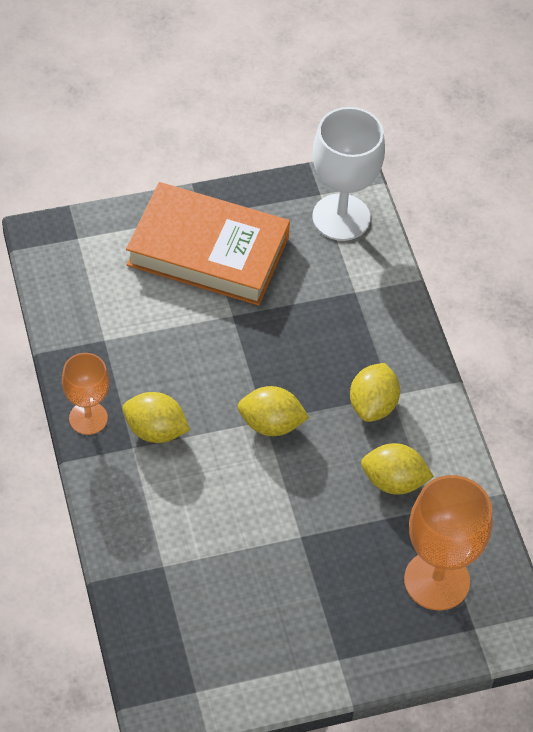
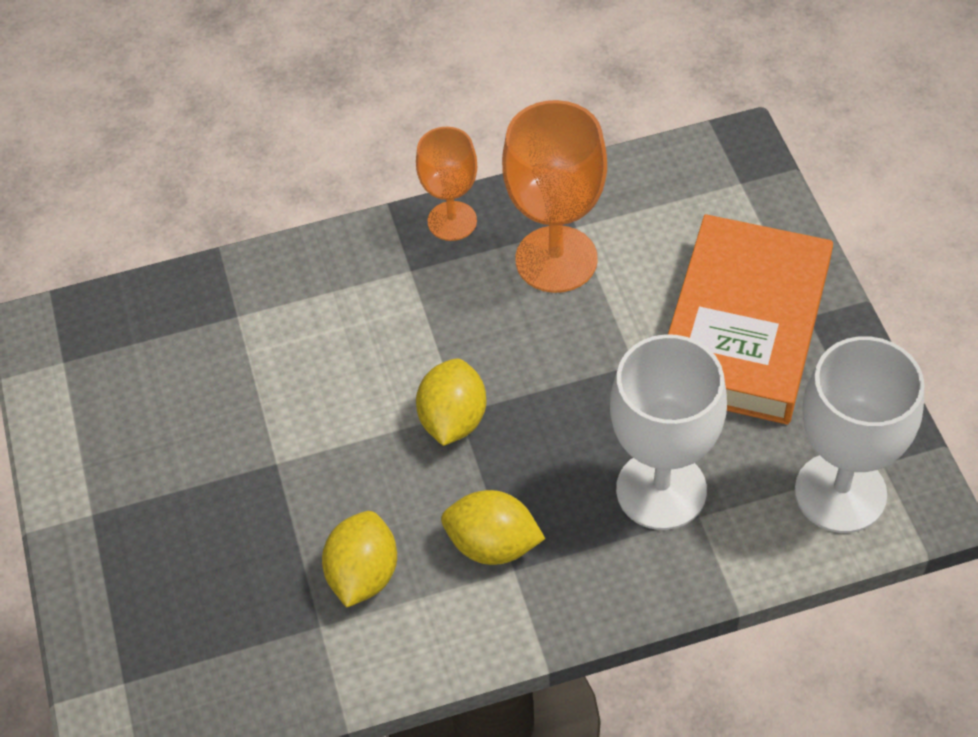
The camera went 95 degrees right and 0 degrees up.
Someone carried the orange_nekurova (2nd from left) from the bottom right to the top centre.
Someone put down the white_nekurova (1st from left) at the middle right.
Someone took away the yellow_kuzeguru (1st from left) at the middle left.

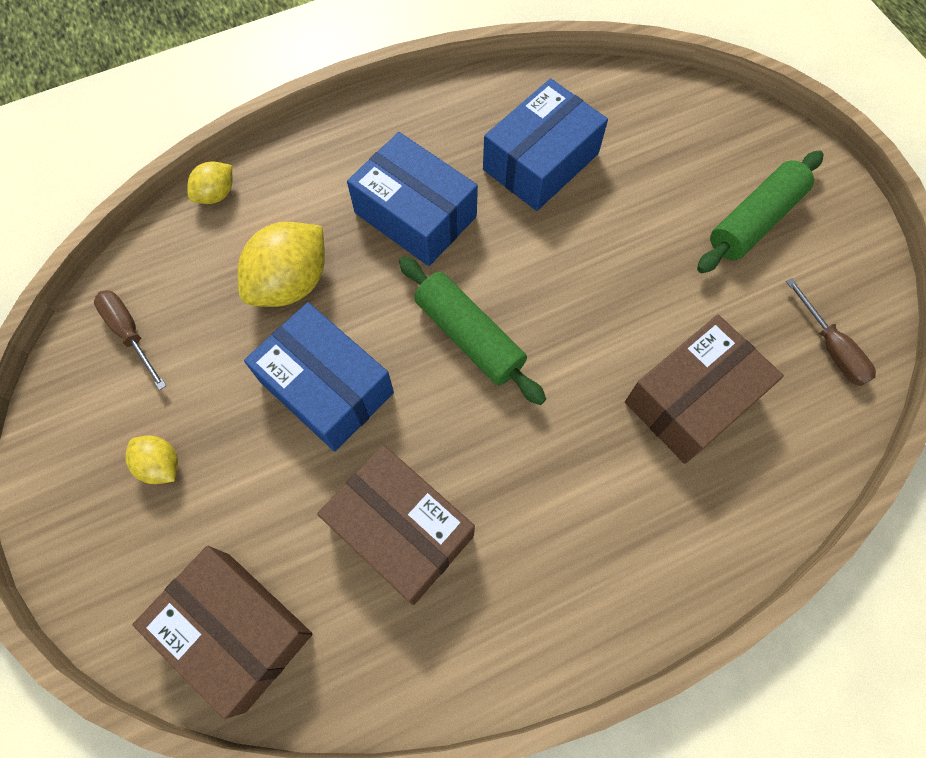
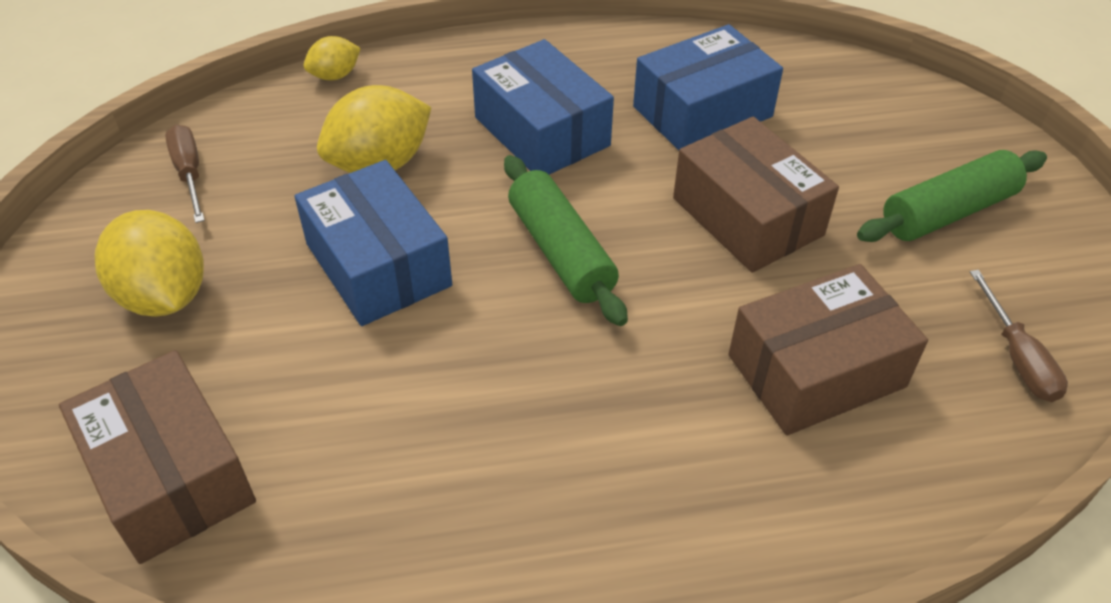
The camera went 15 degrees right and 20 degrees down.
Someone scaled the yellow_kuzeguru (1st from left) at the middle left by 1.86.
Someone carried the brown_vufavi (2nd from left) from the bottom centre to the top right.

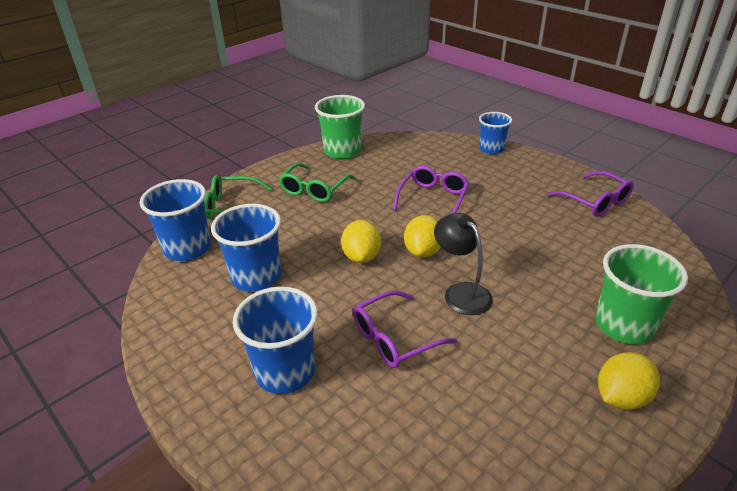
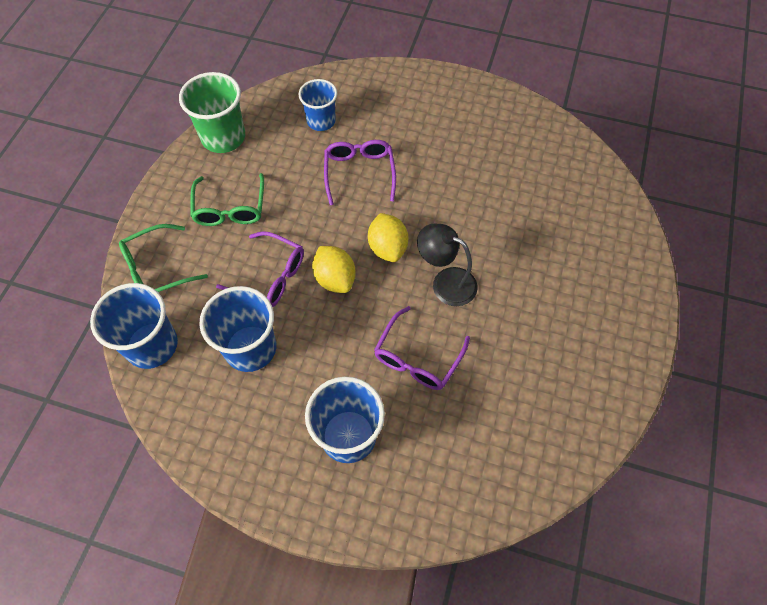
The camera went 30 degrees left and 25 degrees up.
Someone carried the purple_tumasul (3rd from left in the first image) from the middle right to the centre.
Someone carried the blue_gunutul (4th from left in the first image) from the top right to the top centre.
Someone took away the green_gunutul (2nd from left) at the middle right.
Someone took away the yellow_kuzeguru (3rd from left) at the bottom right.

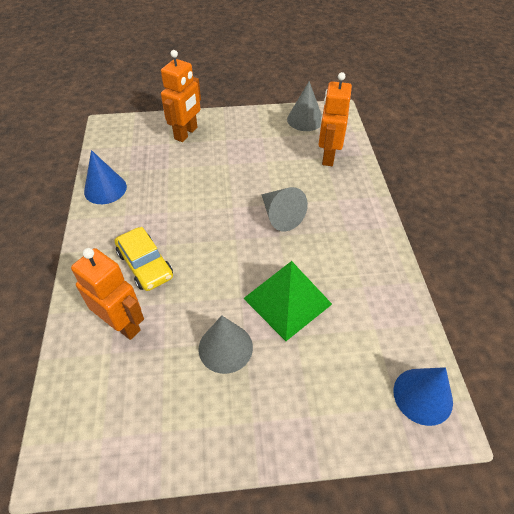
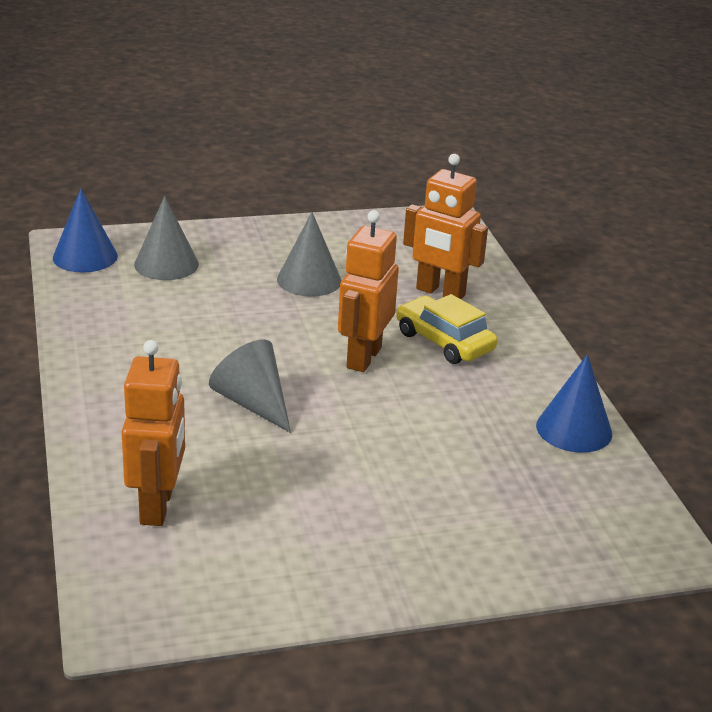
The camera went 170 degrees right and 20 degrees down.
Someone carried the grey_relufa (3rd from left in the first image) from the top centre to the middle left.
Someone carried the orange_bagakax (2nd from left) from the top centre to the centre.
Someone took away the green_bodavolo at the centre.

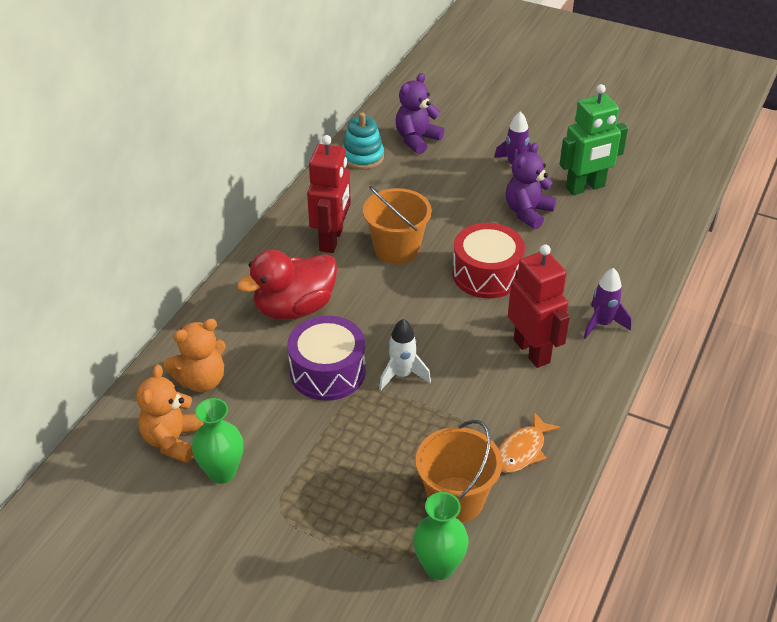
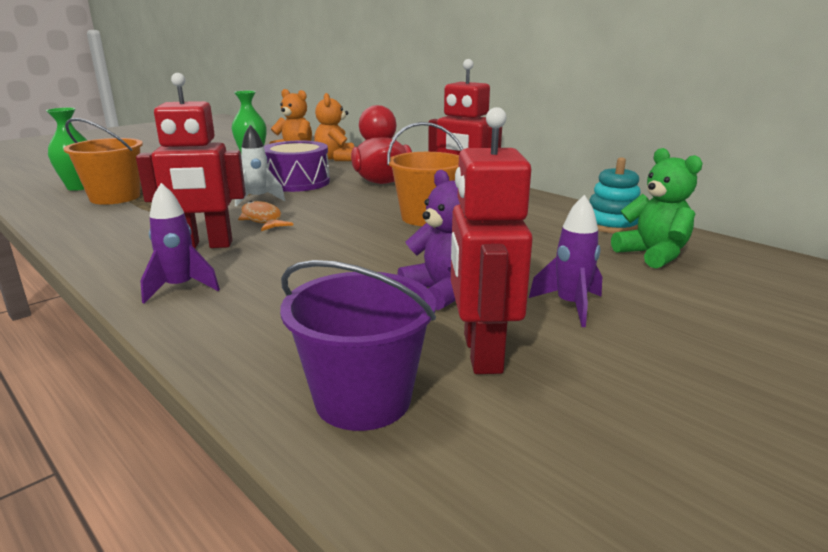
The camera went 110 degrees right and 20 degrees down.
Someone carried the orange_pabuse from the bottom right to the middle left.
Someone put down the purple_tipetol at the centre.
Someone repainted the green_bagakax at the top right, which became the red_bagakax (3rd from left) at the centre.
Someone repainted the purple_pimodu (1st from left) at the top centre, which became the green_pimodu at the middle right.
Someone took away the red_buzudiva at the centre.

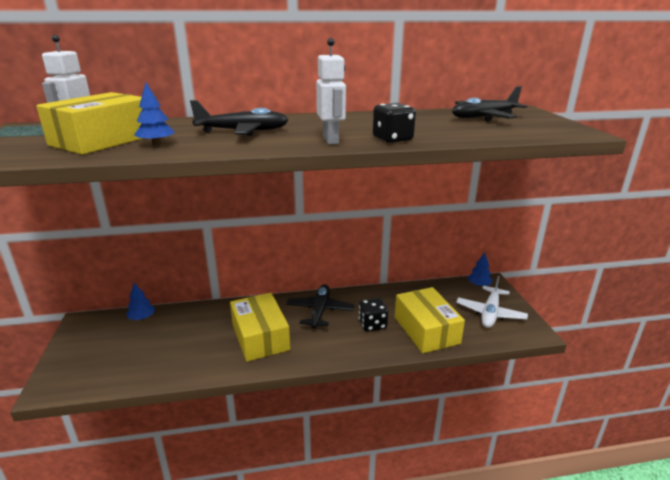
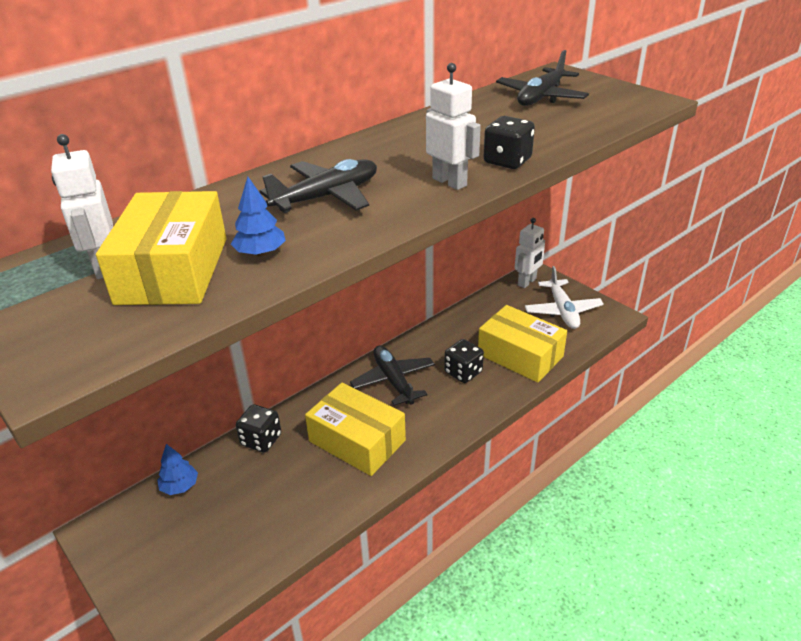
The camera went 30 degrees left and 10 degrees up.
Someone put down the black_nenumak (1st from left) at the bottom left.
Someone swapped the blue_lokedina (3rd from left) at the middle right for the white_bagakax (3rd from left) at the centre.

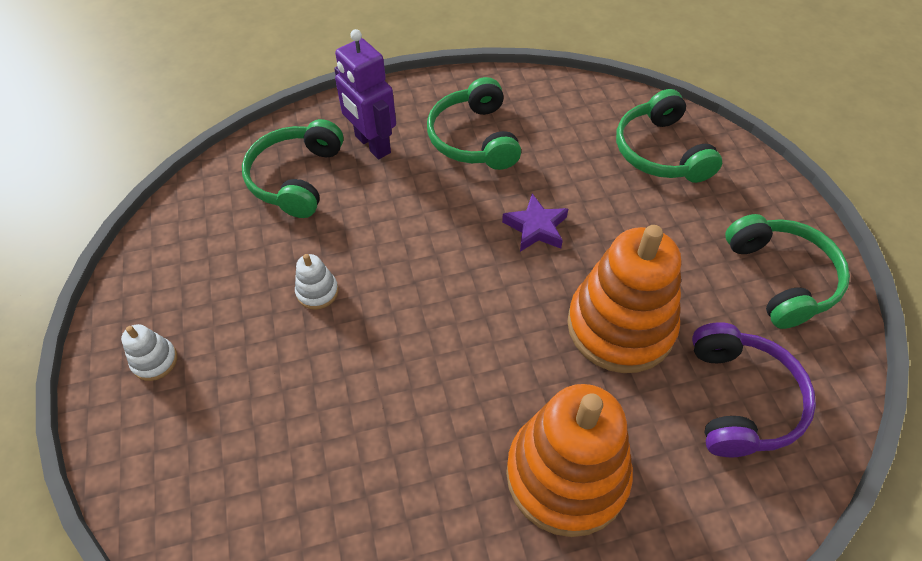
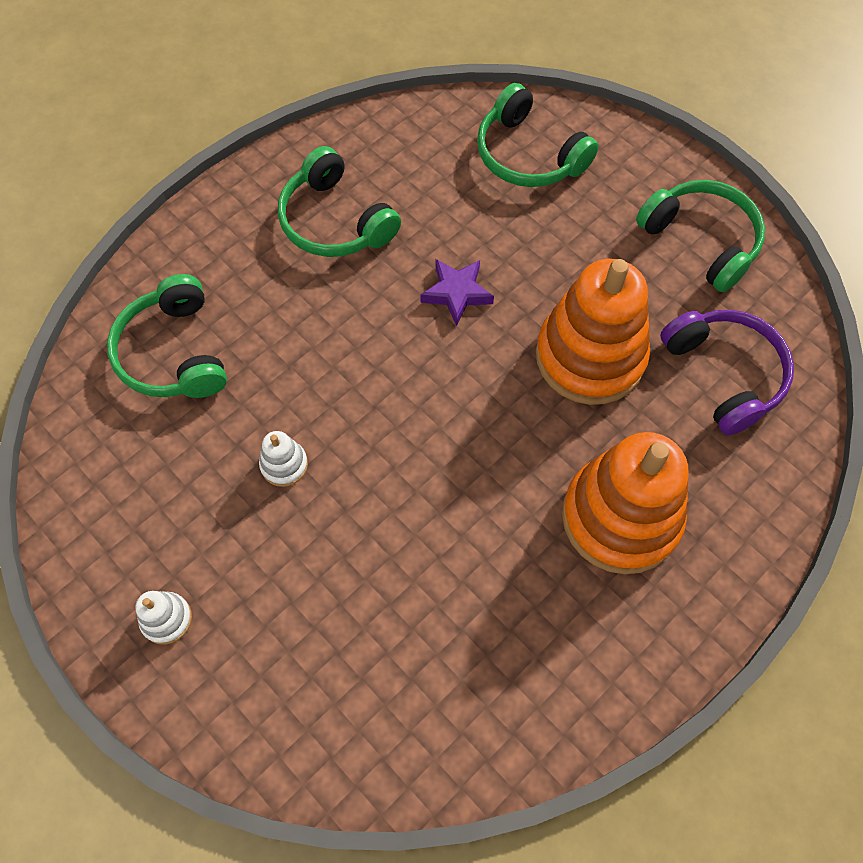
The camera went 30 degrees left and 10 degrees up.
Someone took away the purple_bagakax at the top centre.

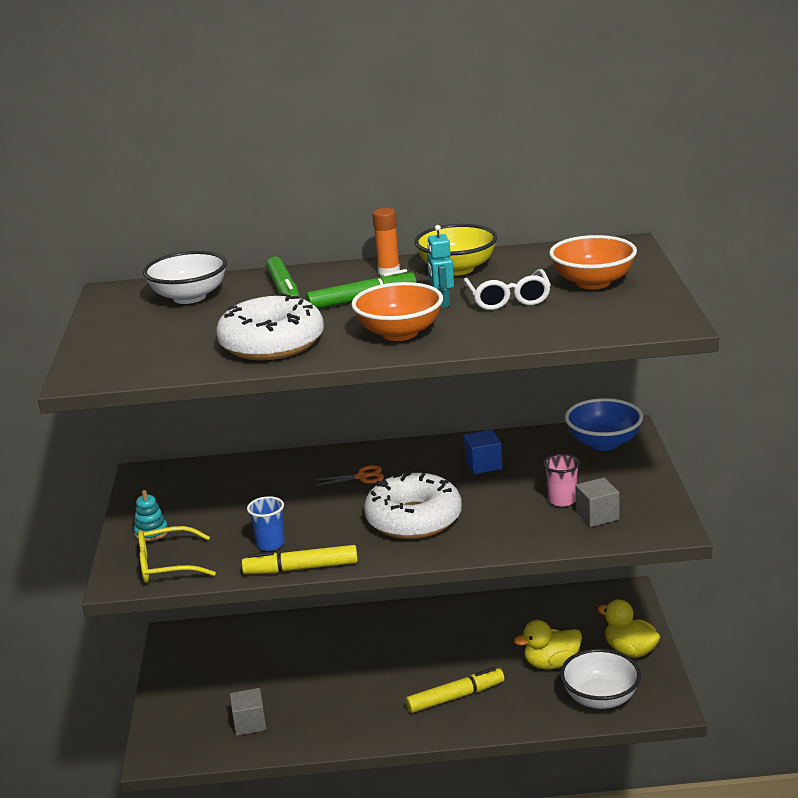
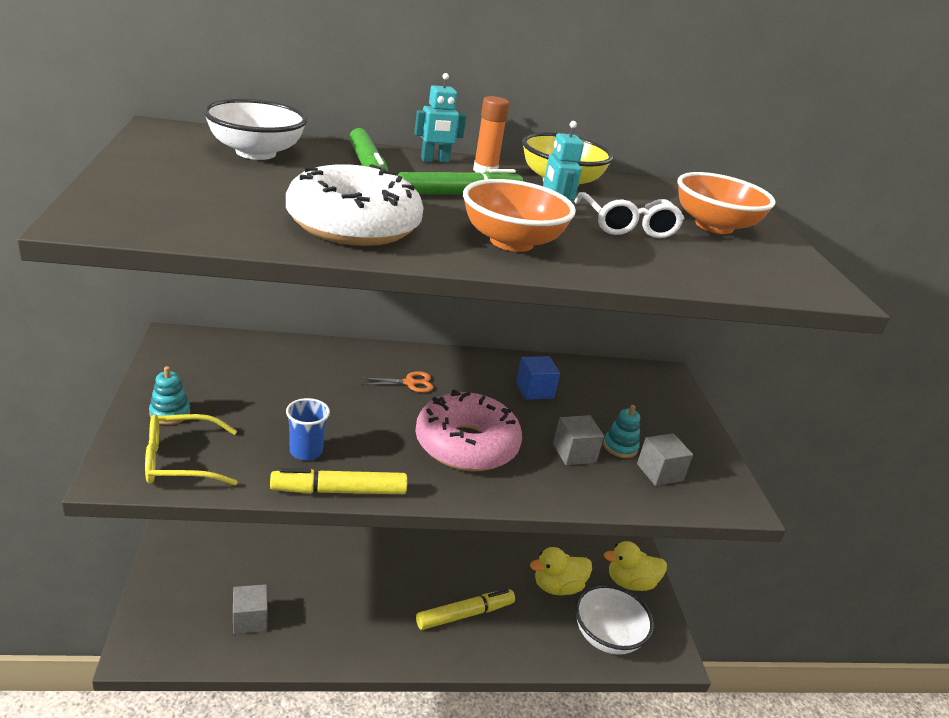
The camera went 10 degrees left and 5 degrees up.
Someone put down the turquoise_bagakax (1st from left) at the top centre.
Someone repainted the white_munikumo (2nd from left) at the centre, which became the pink_munikumo at the centre.
Someone put down the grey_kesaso (2nd from left) at the centre.
Someone swapped the pink_gunutul at the middle right for the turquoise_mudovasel (2nd from left) at the centre.
Someone rotated the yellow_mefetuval (2nd from left) at the bottom right by 45 degrees counterclockwise.
Someone took away the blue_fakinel at the middle right.

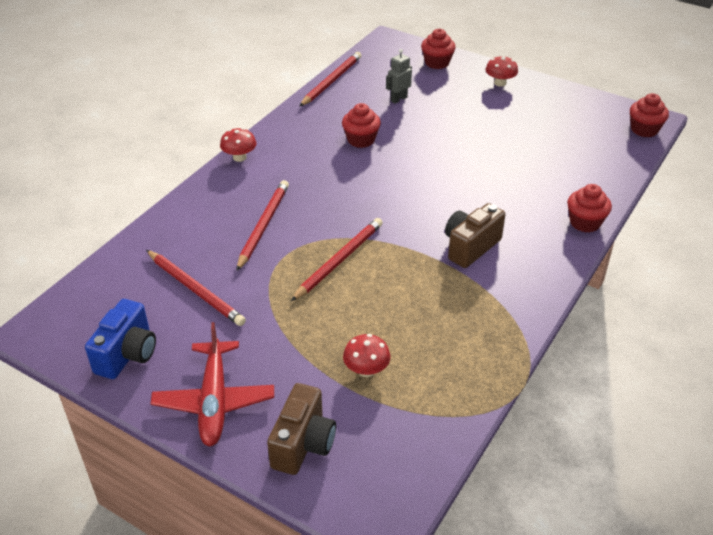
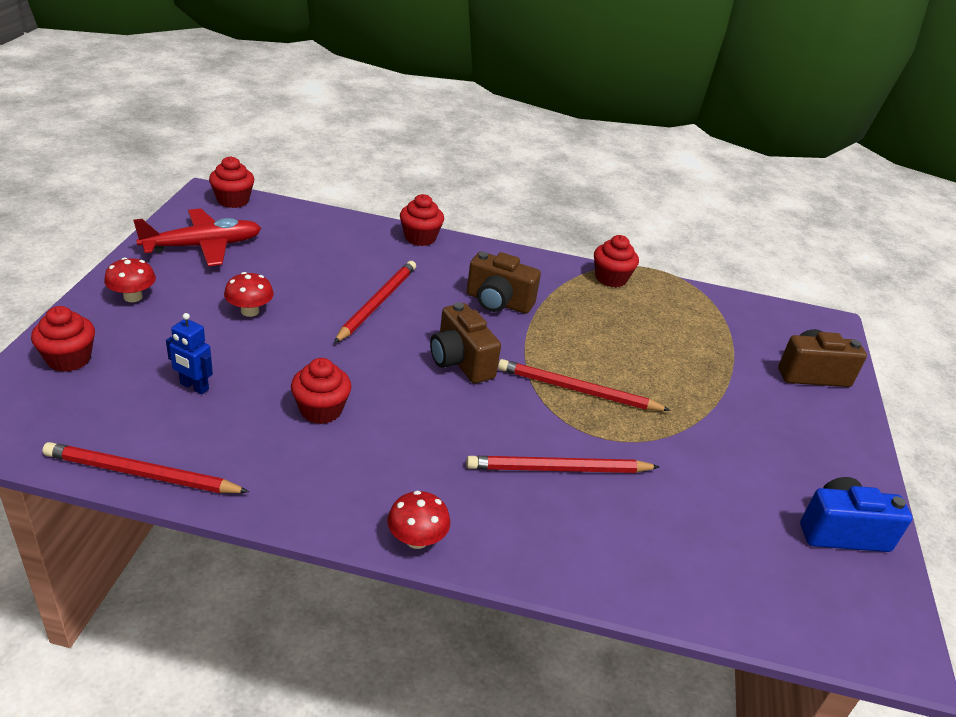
The camera went 115 degrees left and 5 degrees down.
Someone carried the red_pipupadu from the bottom left to the top left.
Someone repainted the grey_bagakax at the top centre, which became the blue_bagakax at the middle left.
Someone carried the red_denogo (2nd from left) from the centre to the middle left.
Someone carried the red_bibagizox (1st from left in the first image) from the middle left to the centre.
Someone put down the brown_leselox (1st from left) at the centre.
Someone put down the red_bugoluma (5th from left) at the centre.

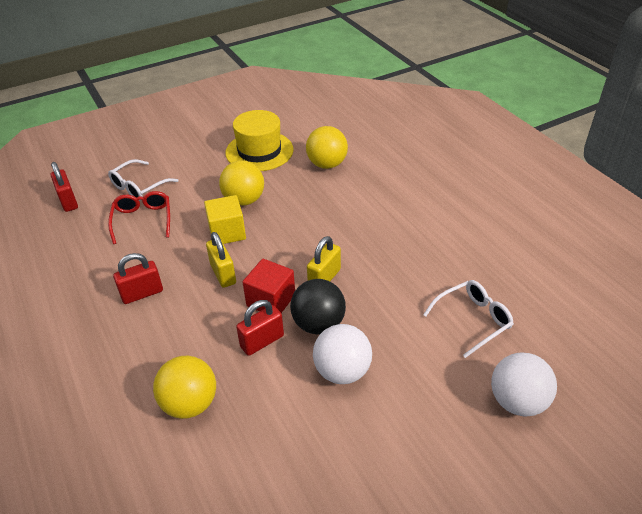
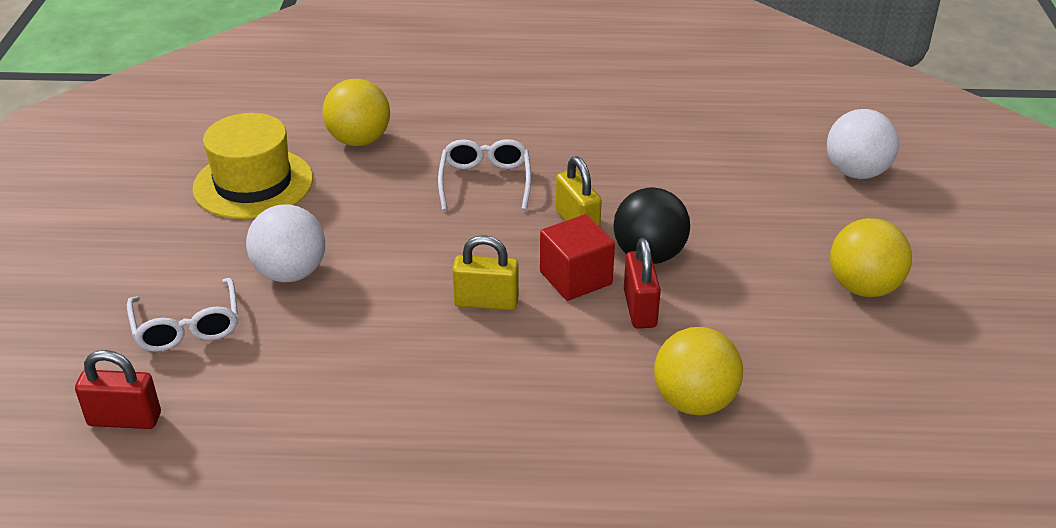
The camera went 60 degrees left and 5 degrees down.
Someone carried the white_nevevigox (1st from left) from the bottom centre to the middle left.
Someone carried the white_tumasul (2nd from left) from the middle right to the top centre.
Someone carried the yellow_nevevigox (2nd from left in the first image) from the centre to the middle right.
Someone took away the red_tumasul at the middle left.
Someone took away the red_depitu (2nd from left) at the middle left.
Someone took away the yellow_kesaso at the centre.

